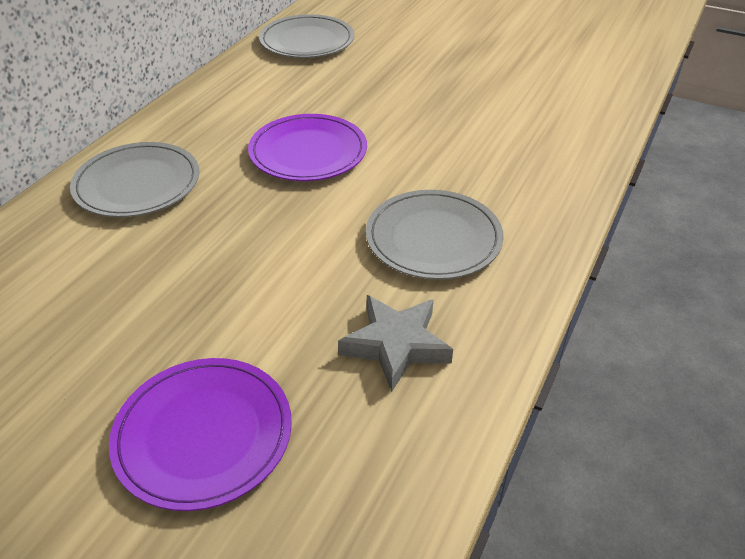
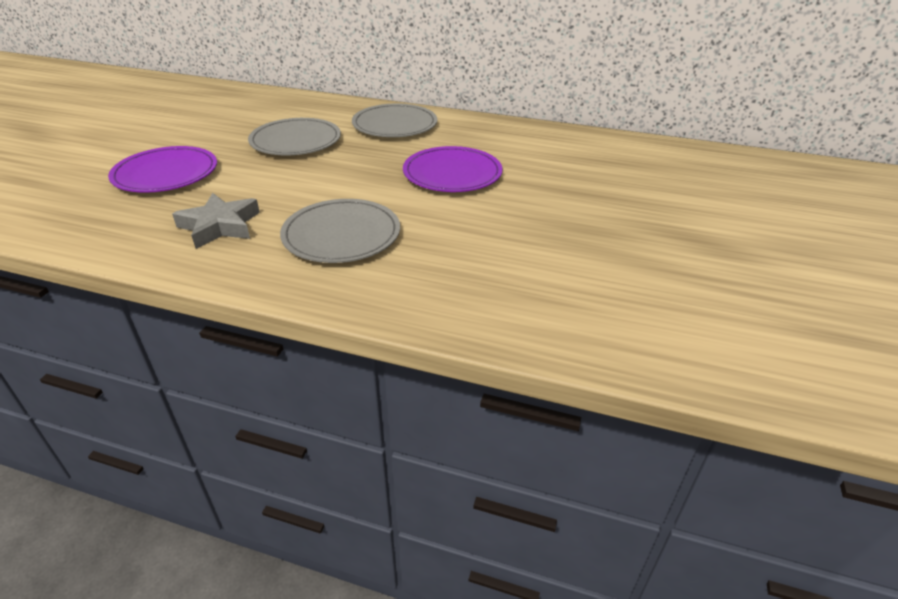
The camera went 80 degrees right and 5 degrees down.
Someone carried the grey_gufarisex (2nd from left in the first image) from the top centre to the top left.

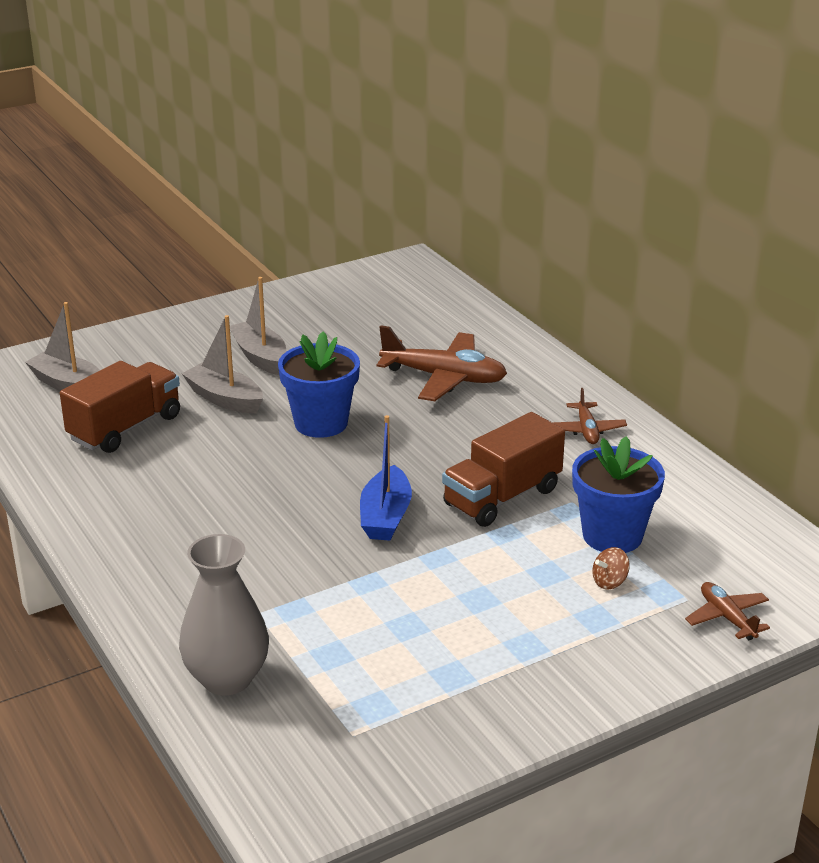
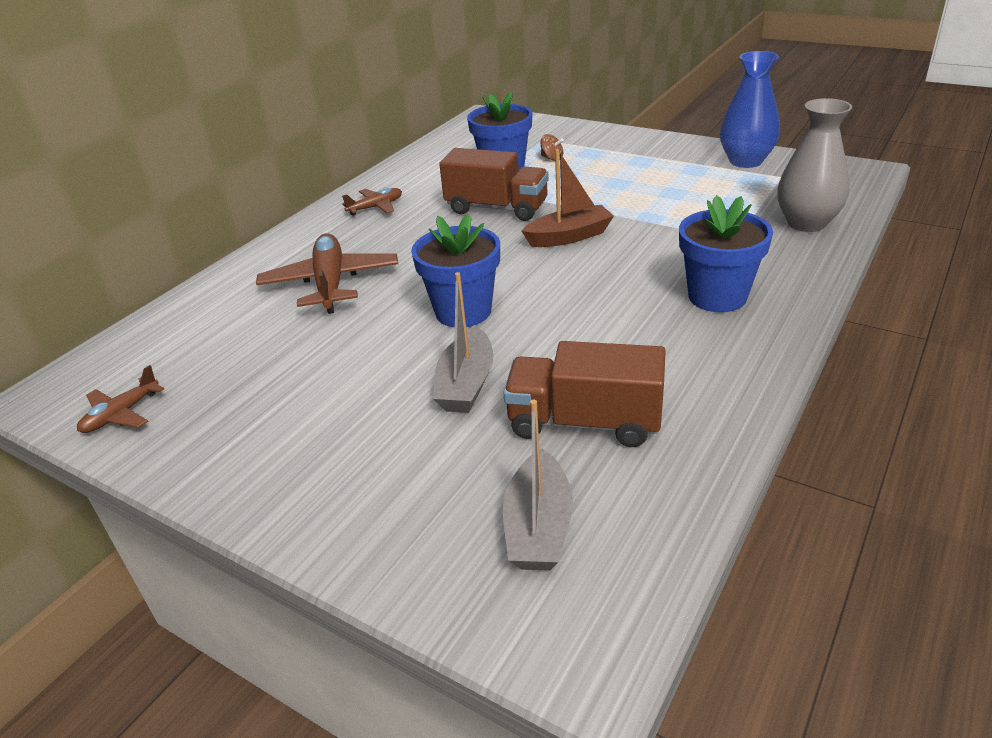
The camera went 115 degrees left and 5 degrees up.
Someone carried the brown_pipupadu (3rd from left in the first image) from the bottom right to the middle left.
Someone repainted the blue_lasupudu at the centre, which became the brown_lasupudu at the top centre.
Someone put down the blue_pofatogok (3rd from left) at the middle right.
Someone put down the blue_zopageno at the top right.
Someone took away the grey_lasupudu (3rd from left) at the middle left.

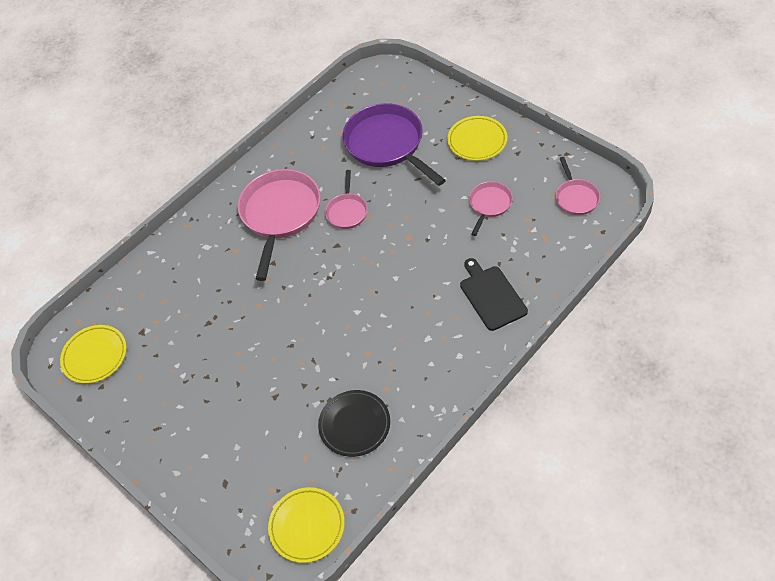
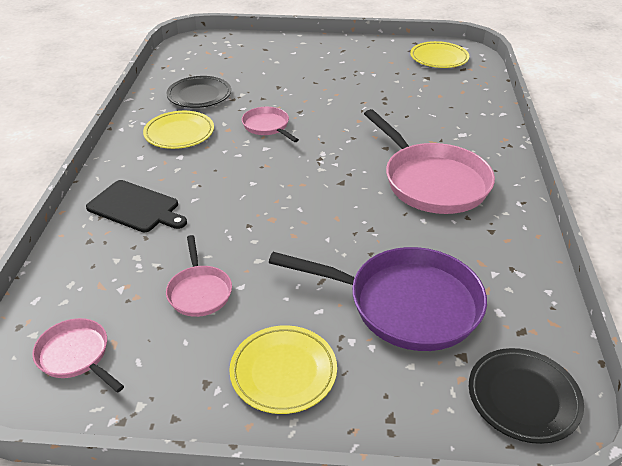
The camera went 135 degrees right and 15 degrees down.
Someone carried the yellow_gufarisex (2nd from left in the first image) from the bottom centre to the top left.
Someone carried the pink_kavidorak (2nd from left in the first image) from the centre to the top centre.
Someone put down the black_gufarisex (2nd from left) at the bottom right.

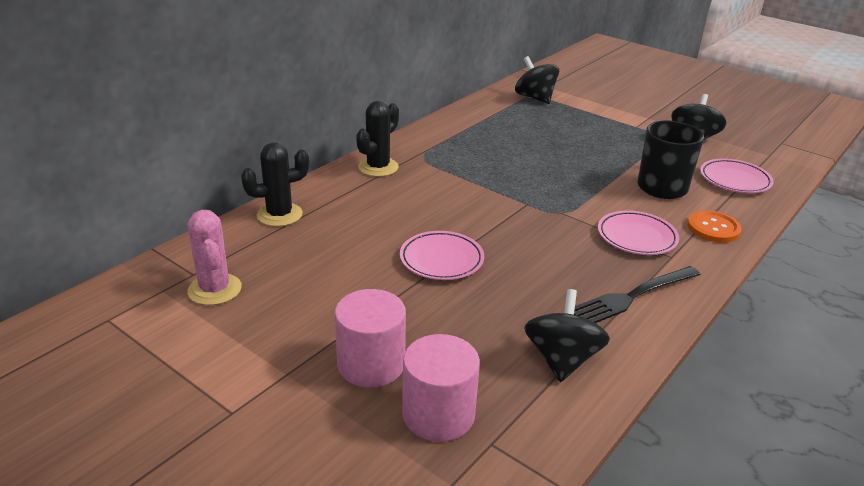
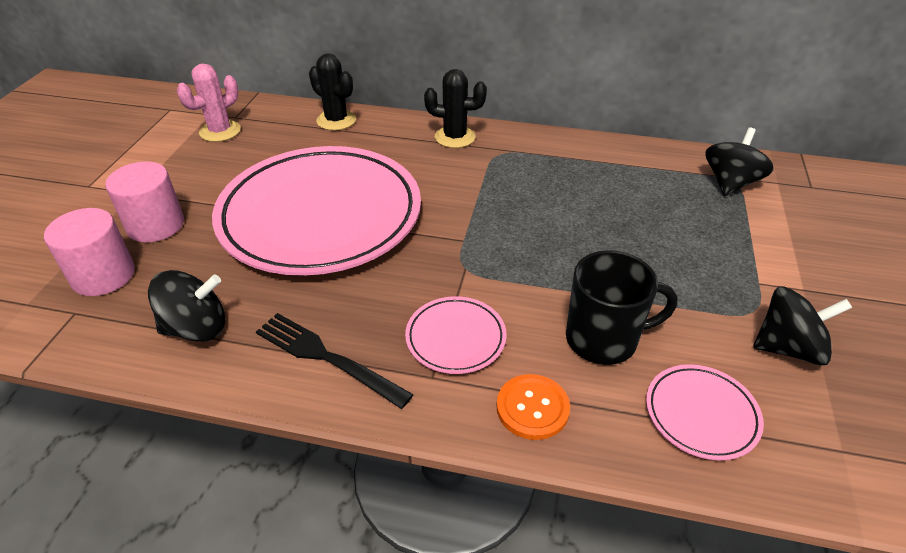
The camera went 65 degrees right and 10 degrees up.
Someone scaled the pink_gufarisex (1st from left) at the centre by 2.45.

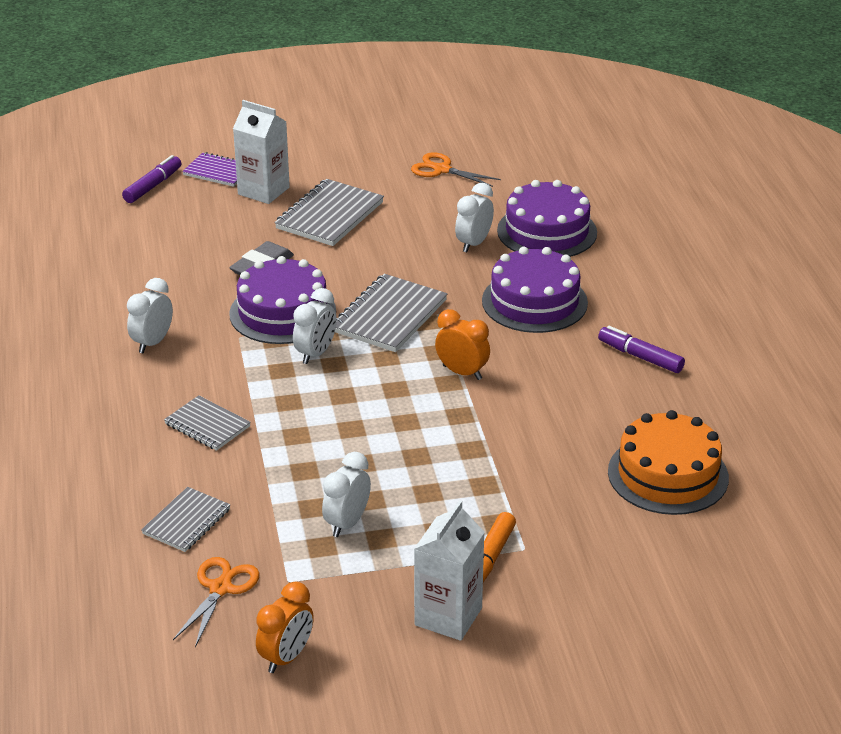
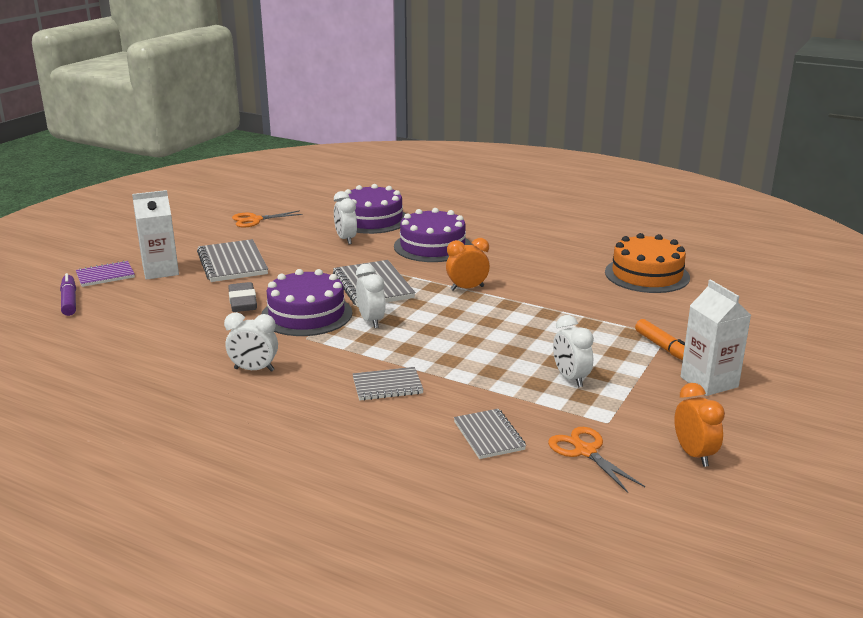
The camera went 50 degrees left and 10 degrees down.
Someone rotated the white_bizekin (1st from left) at the middle left by 60 degrees counterclockwise.
Someone took away the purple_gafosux (2nd from left) at the middle right.

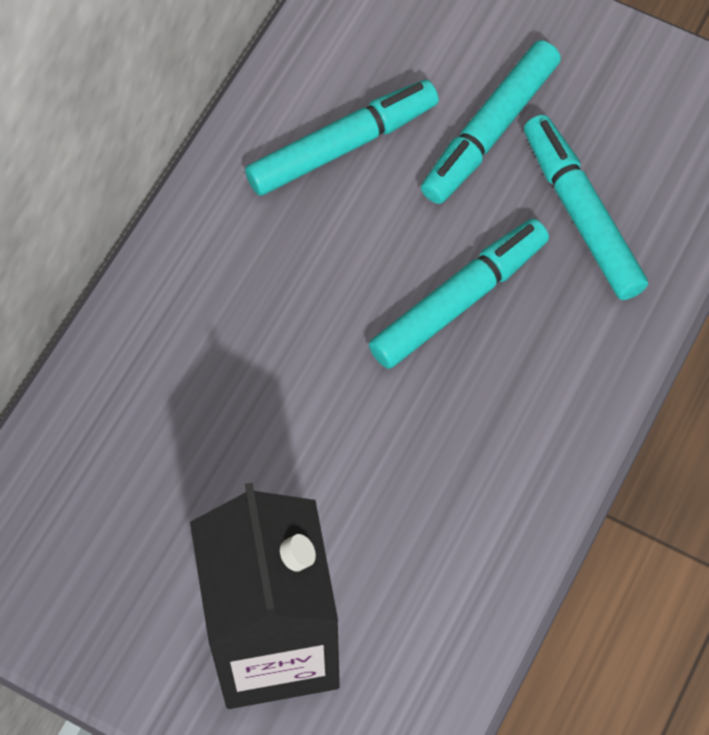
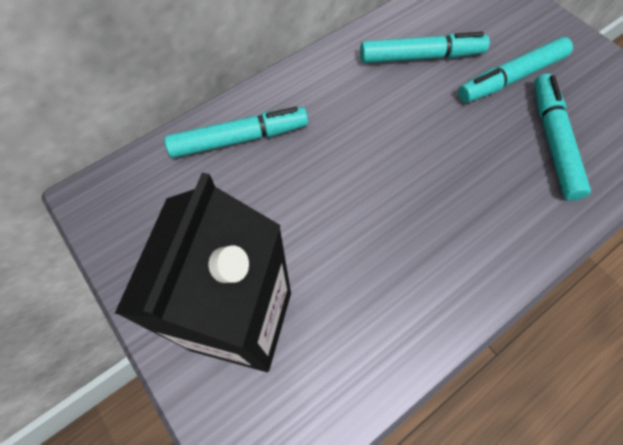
The camera went 25 degrees right and 0 degrees up.
Someone carried the turquoise_gafosux (2nd from left in the first image) from the centre to the top centre.

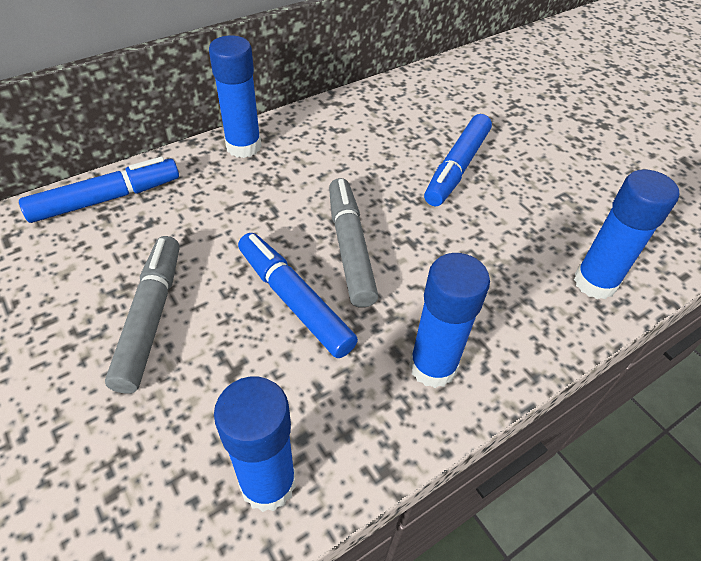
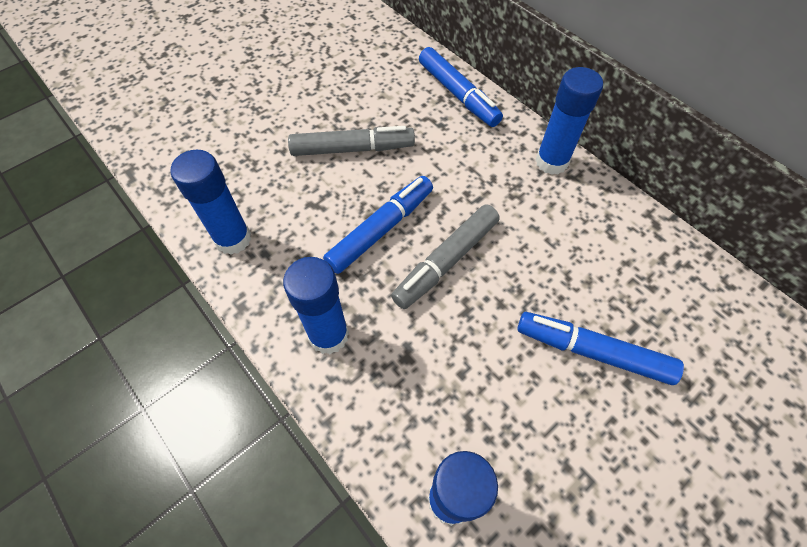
The camera went 85 degrees right and 10 degrees up.
Someone rotated the grey_gafosux (2nd from left) at the centre by 150 degrees clockwise.

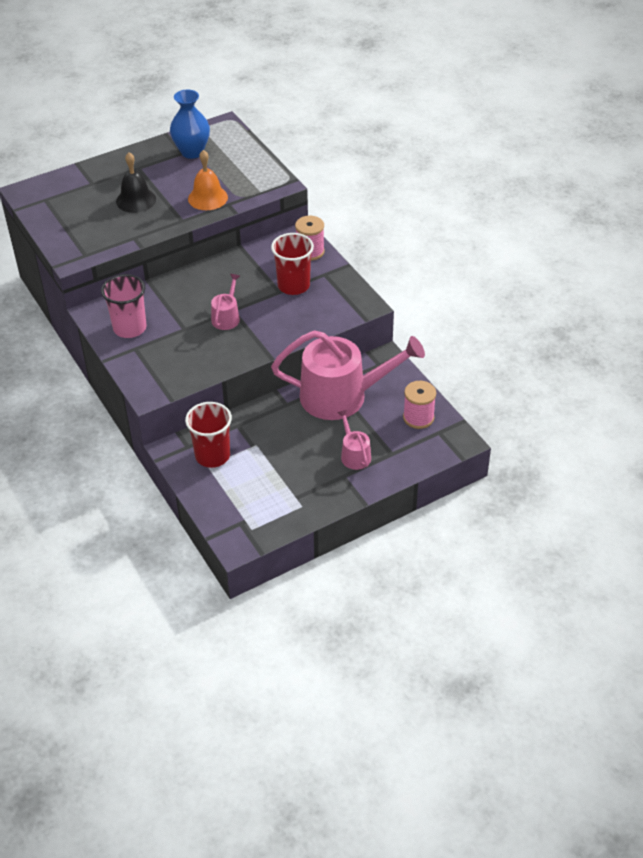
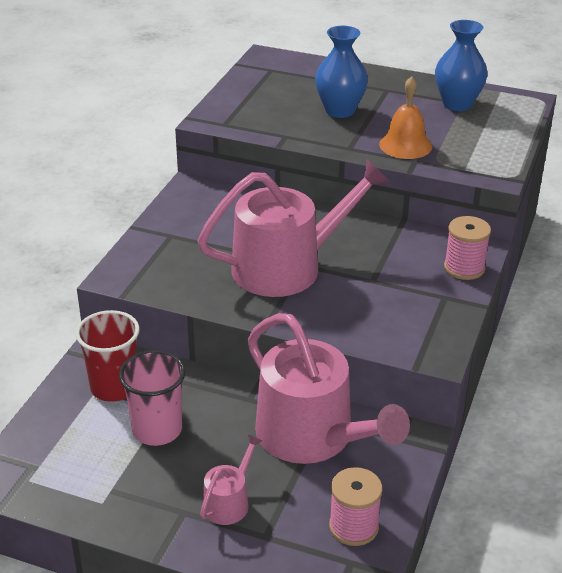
The camera went 50 degrees right and 10 degrees down.
Someone carried the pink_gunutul from the middle left to the bottom left.
Someone scaled the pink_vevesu (1st from left in the first image) at the centre by 2.26.
Someone swapped the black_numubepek at the top left for the blue_zopageno (1st from left) at the top centre.
Someone took away the red_gunutul (2nd from left) at the top centre.

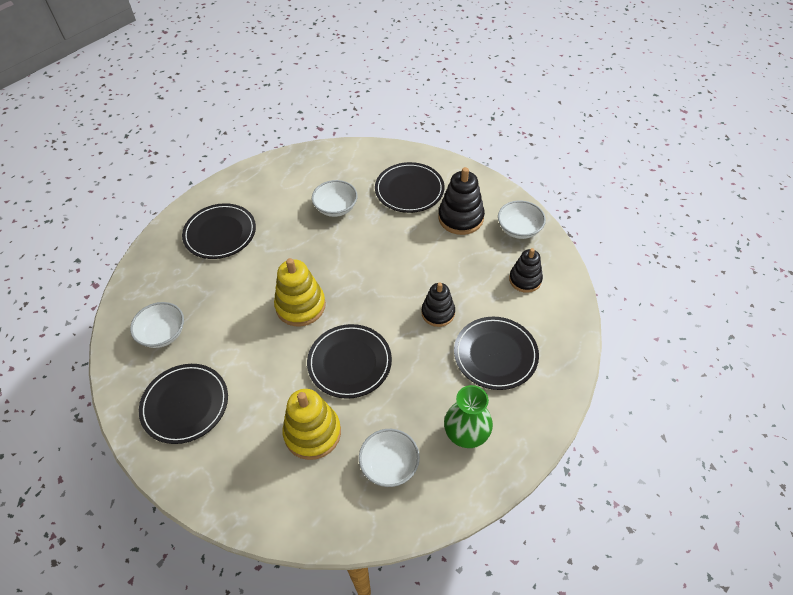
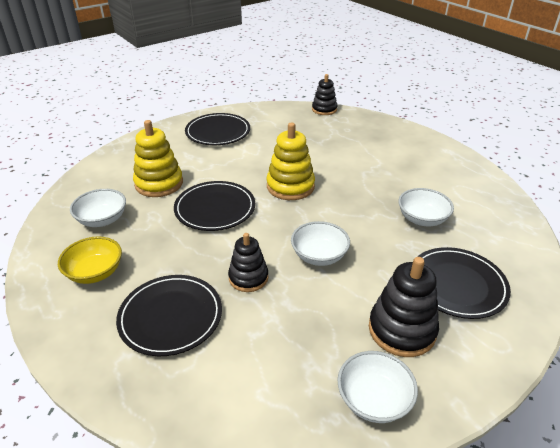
The camera went 100 degrees right and 15 degrees down.
Someone swapped the green_zopageno at the bottom centre for the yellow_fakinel at the middle left.
Someone carried the white_fakinel (1st from left in the first image) from the middle left to the centre.
Someone carried the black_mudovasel (3rd from left in the first image) from the centre to the top centre.
Someone took away the black_gufarisex (2nd from left) at the middle left.

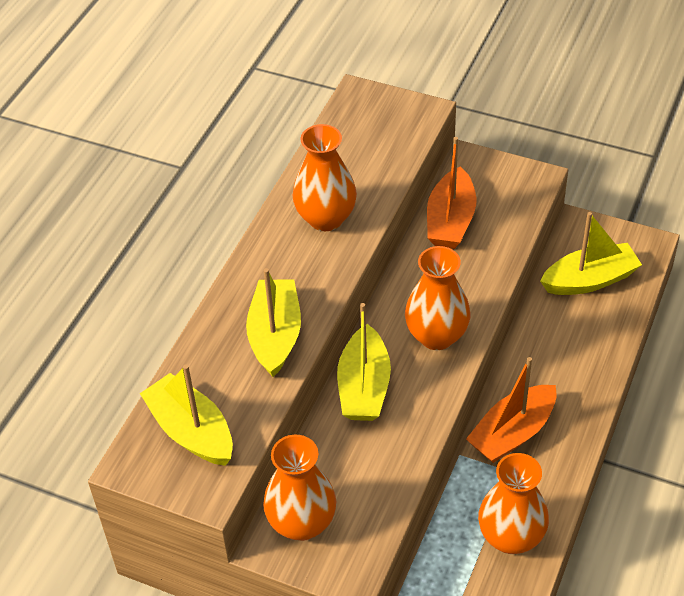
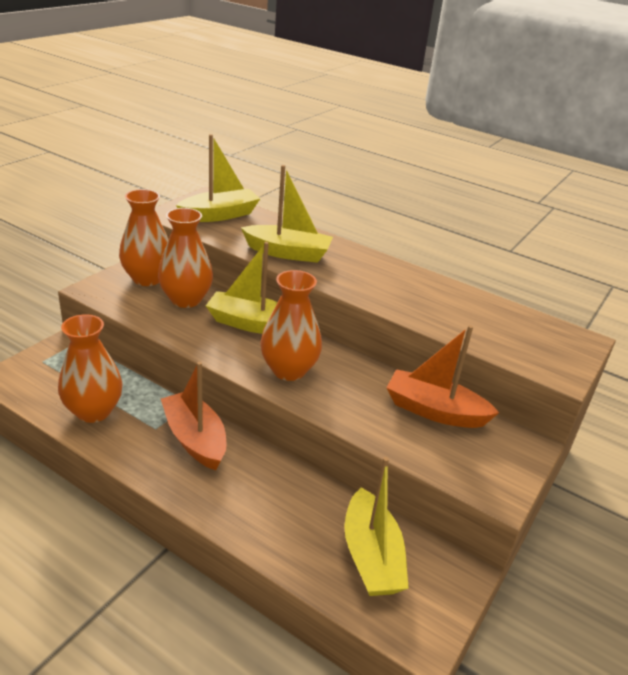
The camera went 95 degrees right and 15 degrees down.
Someone carried the orange_zopageno (2nd from left in the first image) from the top centre to the middle left.

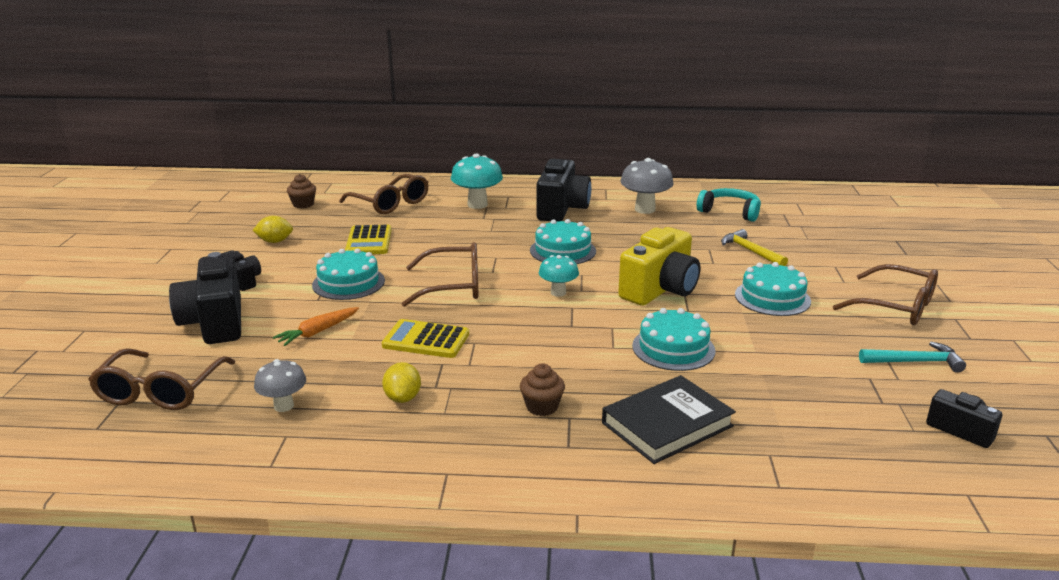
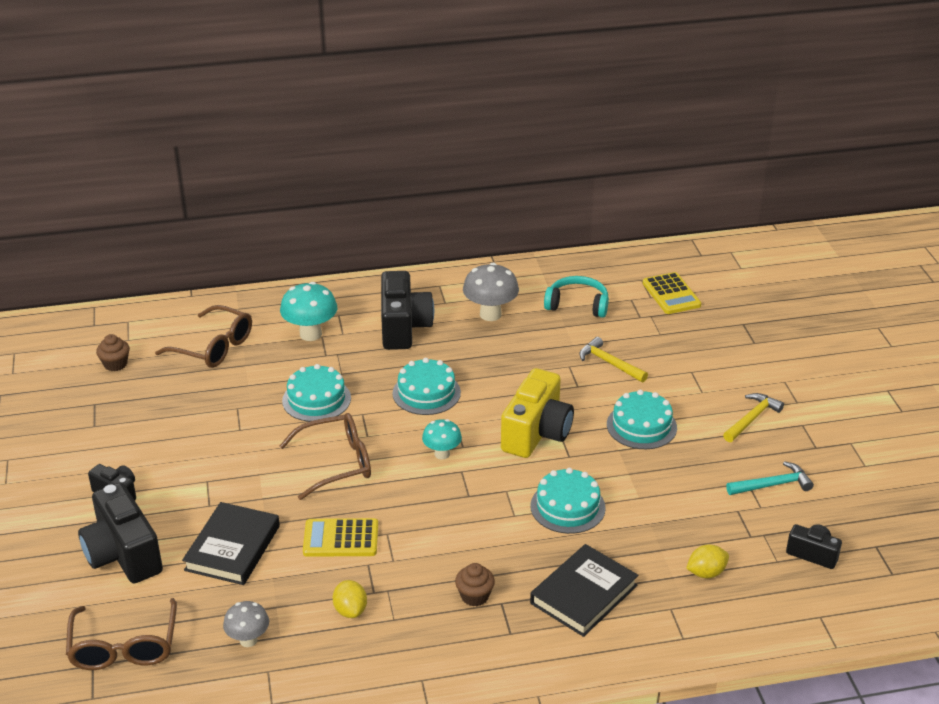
The camera went 15 degrees left and 10 degrees up.
Someone swapped the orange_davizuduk at the middle left for the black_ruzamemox (1st from left) at the bottom left.
Someone carried the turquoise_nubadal (1st from left) from the middle left to the centre.
Someone carried the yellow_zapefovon (1st from left in the first image) from the centre to the middle right.
Someone carried the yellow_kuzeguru (1st from left in the first image) from the middle left to the bottom right.
Someone swapped the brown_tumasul (4th from left) at the middle right for the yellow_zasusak (2nd from left) at the middle right.

